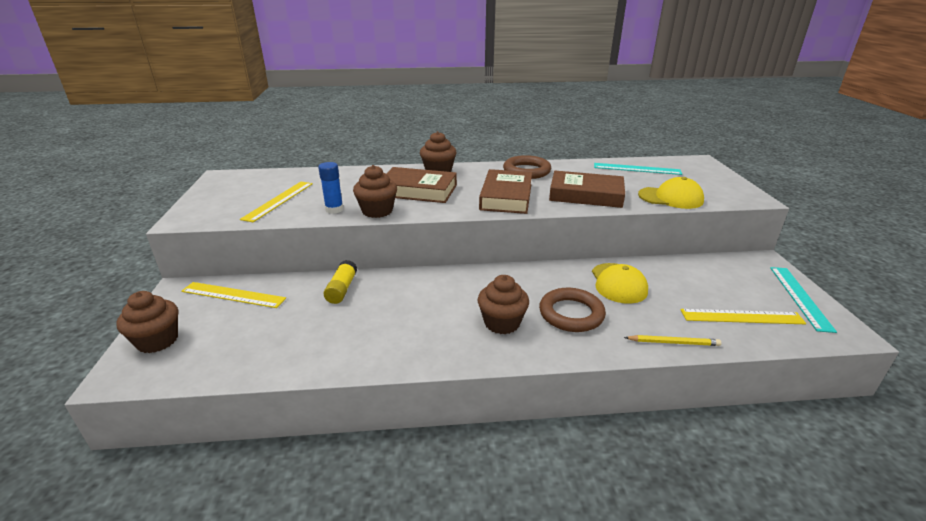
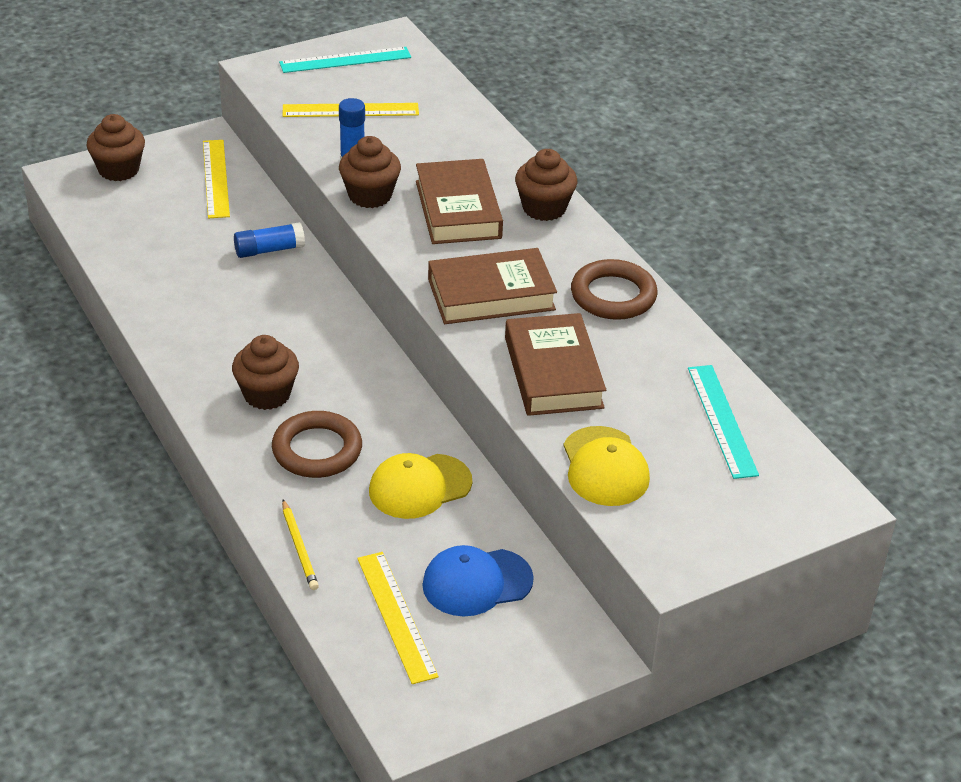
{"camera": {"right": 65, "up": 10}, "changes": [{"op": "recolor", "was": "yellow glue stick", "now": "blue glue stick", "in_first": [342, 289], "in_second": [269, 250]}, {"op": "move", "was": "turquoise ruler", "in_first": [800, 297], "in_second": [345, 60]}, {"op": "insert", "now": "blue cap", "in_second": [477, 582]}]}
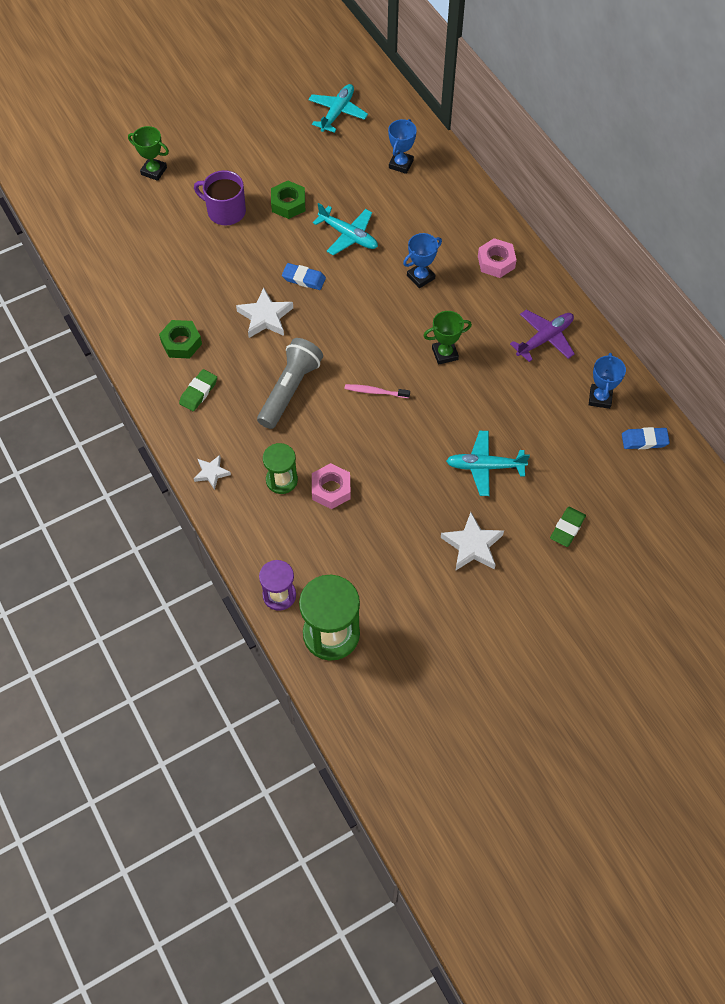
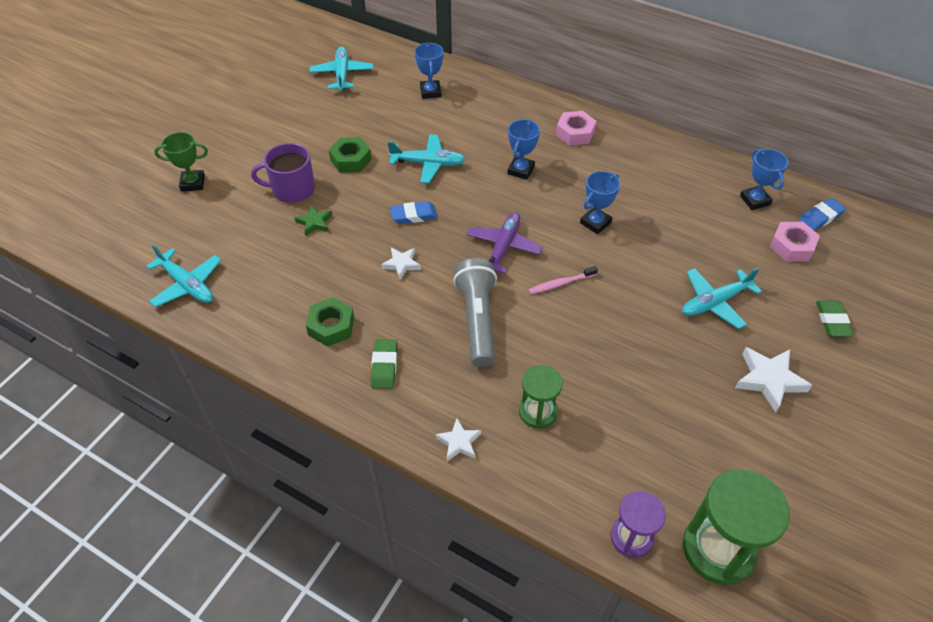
{"camera": {"right": -30, "up": -10}, "changes": [{"op": "resize", "was": "white star", "in_first": [265, 317], "in_second": [401, 264], "ratio": 0.61}, {"op": "move", "was": "purple plane", "in_first": [544, 338], "in_second": [503, 247]}, {"op": "recolor", "was": "green trophy", "now": "blue trophy", "in_first": [445, 354], "in_second": [595, 223]}, {"op": "move", "was": "pink nut", "in_first": [331, 489], "in_second": [792, 246]}, {"op": "insert", "now": "green star", "in_second": [314, 222]}, {"op": "insert", "now": "turquoise plane", "in_second": [187, 285]}]}
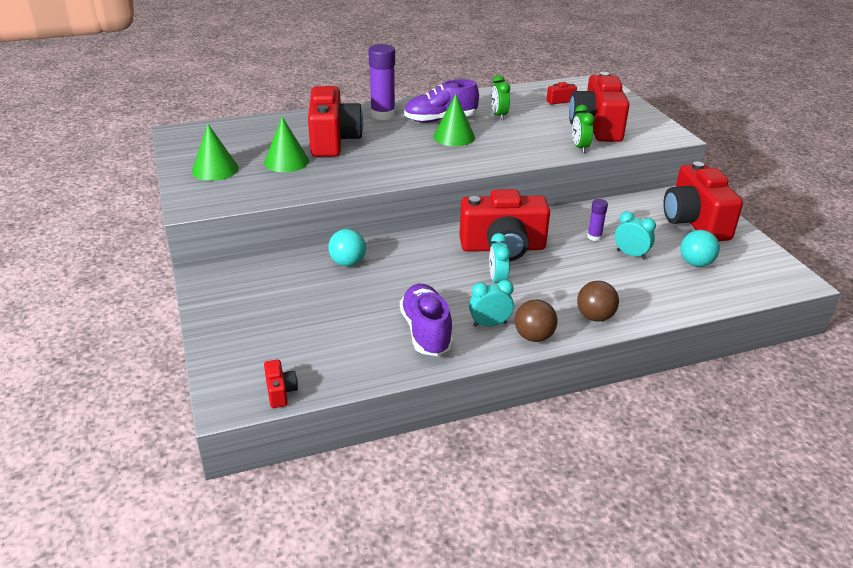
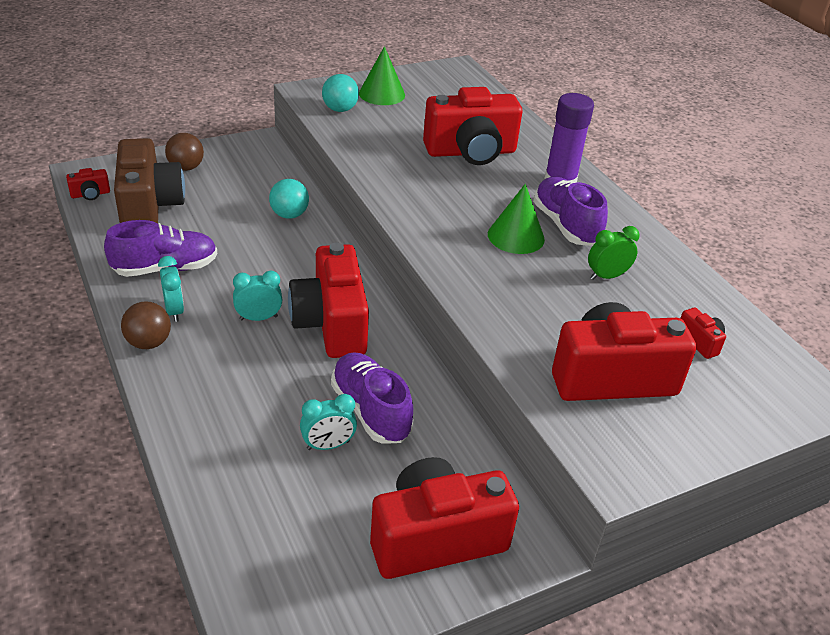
{"camera": {"right": 80, "up": 5}, "changes": [{"op": "delete", "was": "green clock", "in_first": [580, 147]}, {"op": "delete", "was": "green cone", "in_first": [286, 161]}, {"op": "replace", "was": "purple glue stick", "now": "purple shoe", "in_first": [594, 237], "in_second": [370, 410]}, {"op": "rotate", "was": "turquoise clock", "in_first": [631, 254], "in_second": [328, 445], "clockwise": 45}, {"op": "move", "was": "turquoise ball", "in_first": [695, 263], "in_second": [340, 109]}, {"op": "move", "was": "brown ball", "in_first": [595, 317], "in_second": [186, 167]}, {"op": "insert", "now": "brown camera", "in_second": [149, 207]}]}
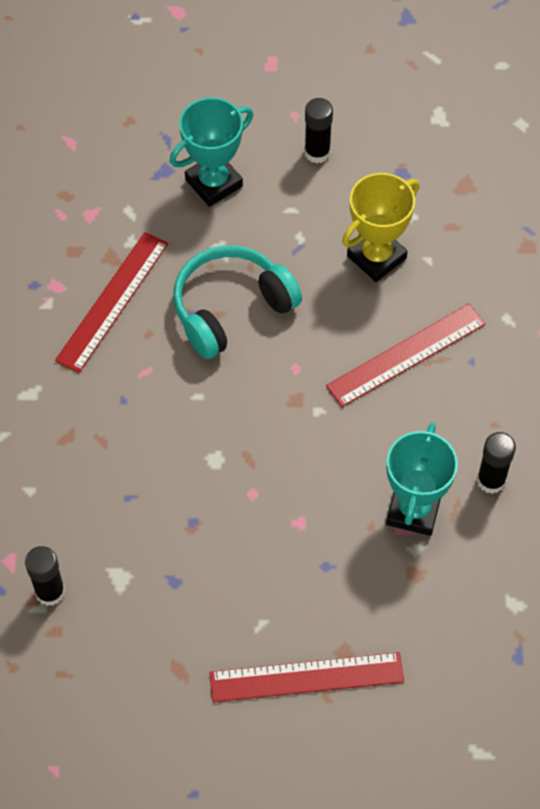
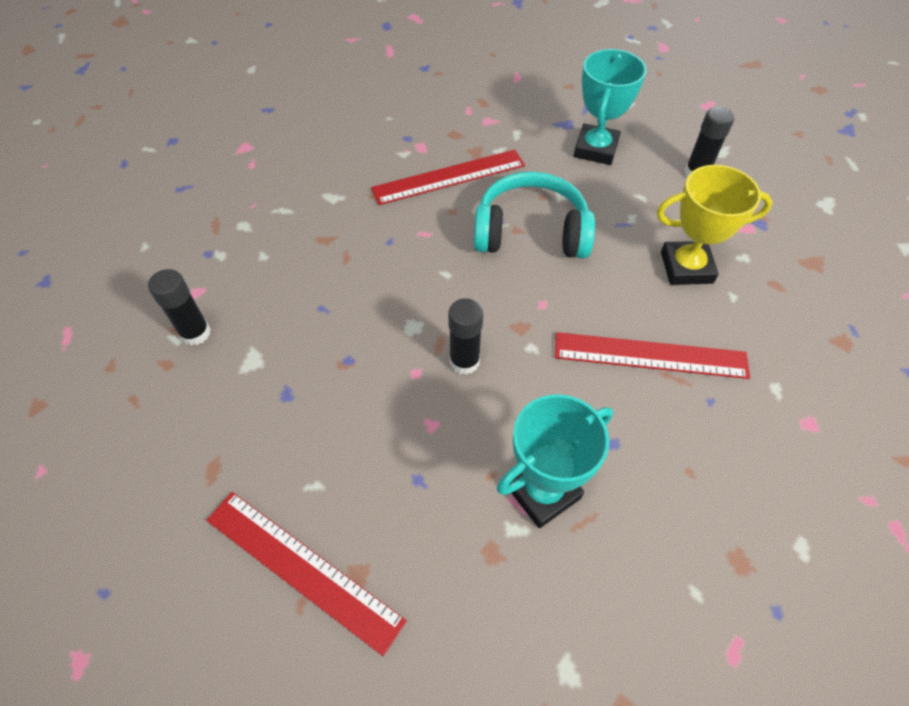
{"camera": {"right": 40, "up": -5}, "changes": [{"op": "rotate", "was": "turquoise trophy", "in_first": [214, 183], "in_second": [595, 149], "clockwise": -75}, {"op": "move", "was": "black glue stick", "in_first": [491, 480], "in_second": [464, 361]}]}
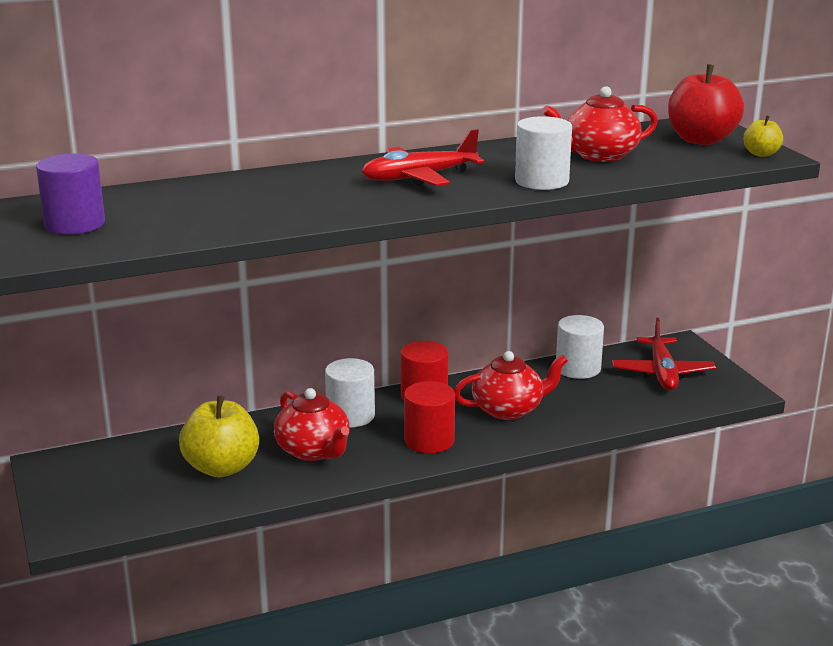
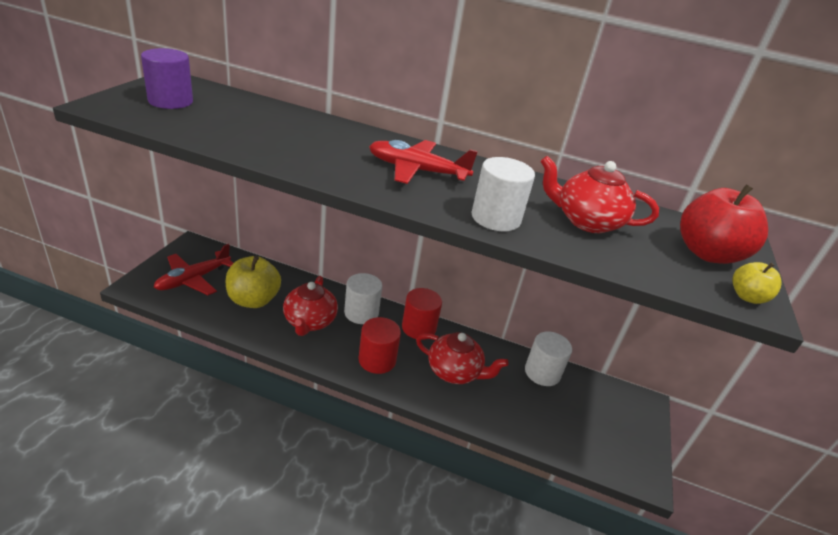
{"camera": {"right": 35, "up": 10}, "changes": [{"op": "move", "was": "red plane", "in_first": [662, 373], "in_second": [193, 279]}]}
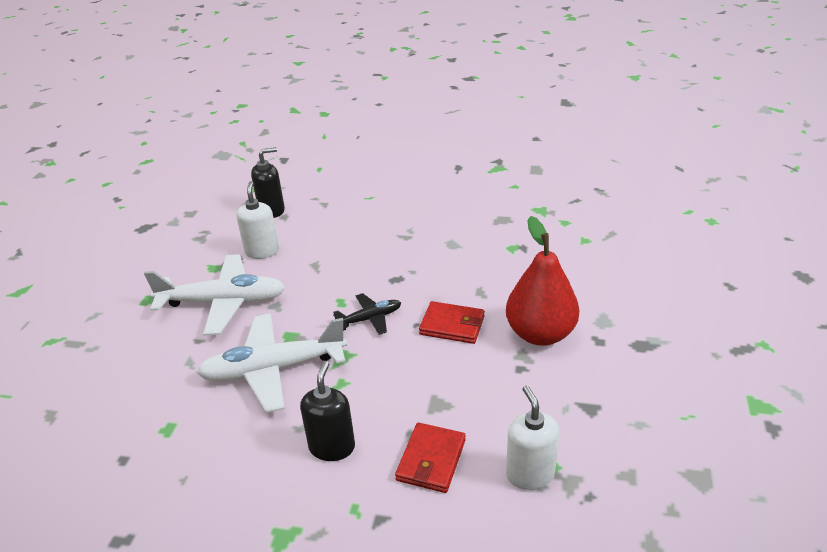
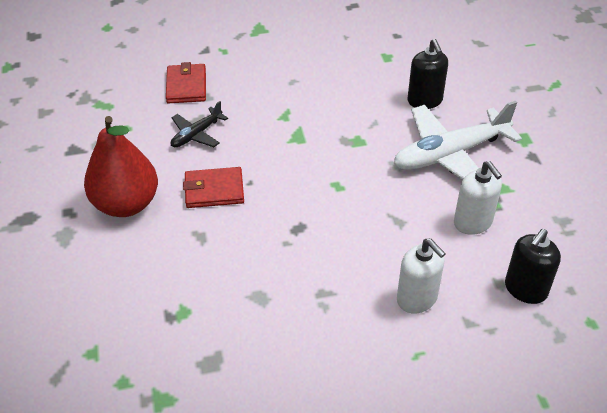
{"camera": {"right": 155, "up": 10}, "changes": [{"op": "move", "was": "black plane", "in_first": [370, 319], "in_second": [196, 134]}, {"op": "delete", "was": "white plane", "in_first": [273, 369]}, {"op": "move", "was": "black soap dispenser", "in_first": [332, 447], "in_second": [425, 101]}, {"op": "move", "was": "white soap dispenser", "in_first": [530, 474], "in_second": [417, 299]}]}
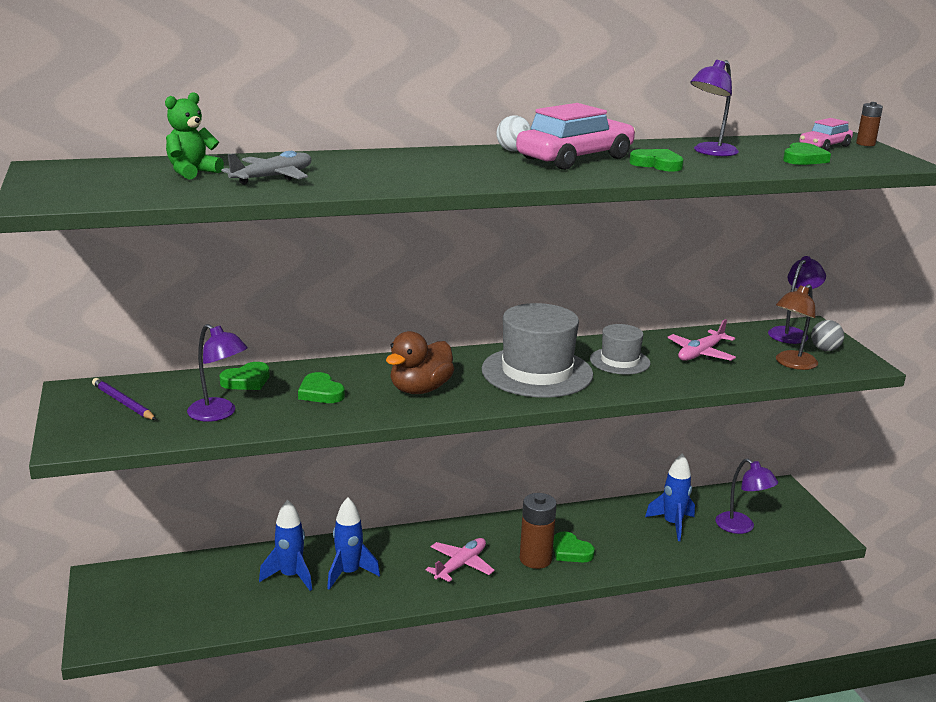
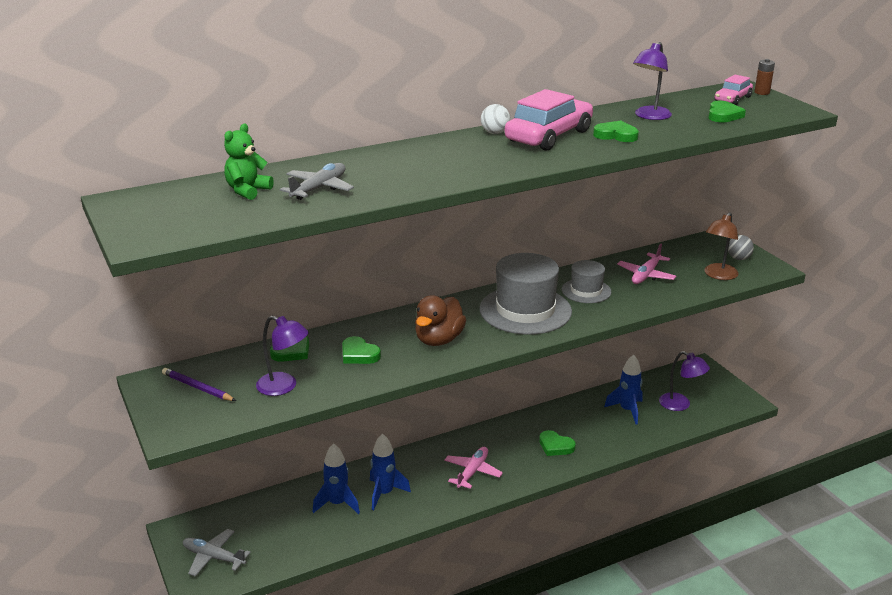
{"camera": {"right": -10, "up": 5}, "changes": [{"op": "delete", "was": "purple lamp", "in_first": [791, 333]}, {"op": "delete", "was": "brown battery", "in_first": [535, 559]}, {"op": "insert", "now": "grey plane", "in_second": [214, 557]}]}
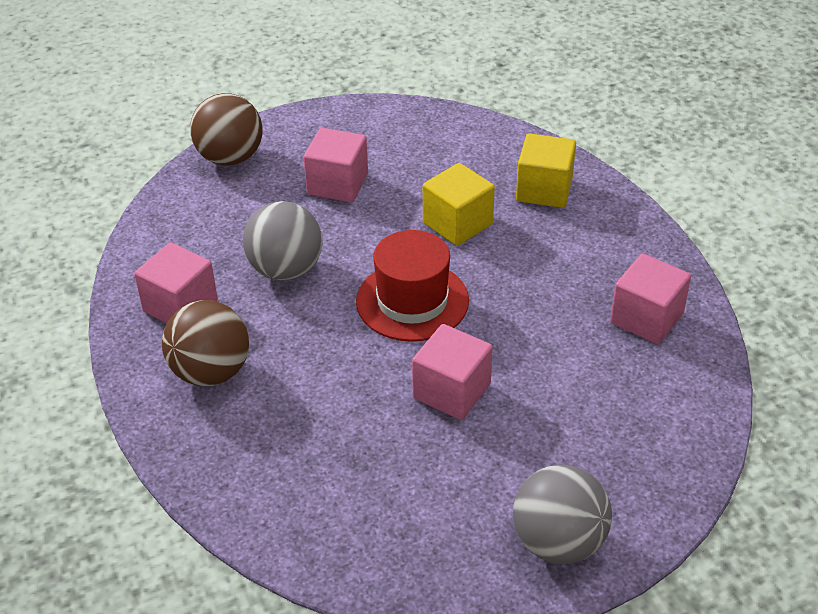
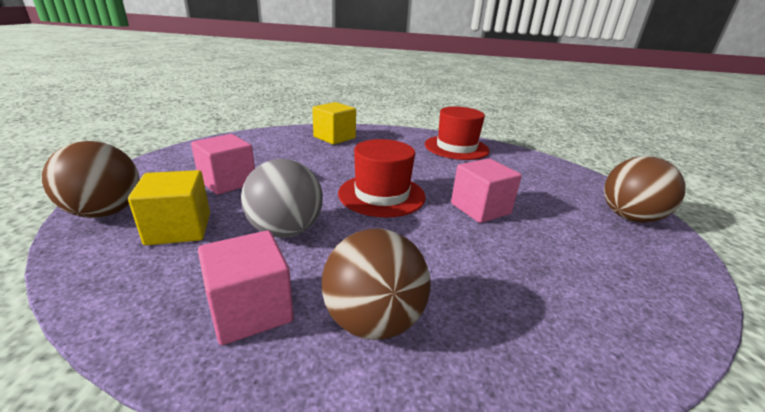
{"camera": {"right": -65, "up": -15}, "changes": [{"op": "move", "was": "yellow cube", "in_first": [457, 223], "in_second": [179, 229]}, {"op": "replace", "was": "pink cube", "now": "red hat", "in_first": [646, 318], "in_second": [456, 147]}, {"op": "recolor", "was": "grey ball", "now": "brown ball", "in_first": [558, 542], "in_second": [629, 217]}]}
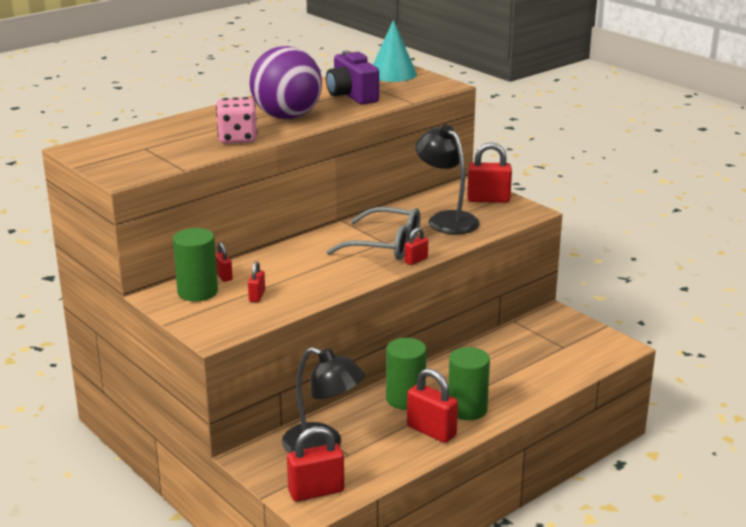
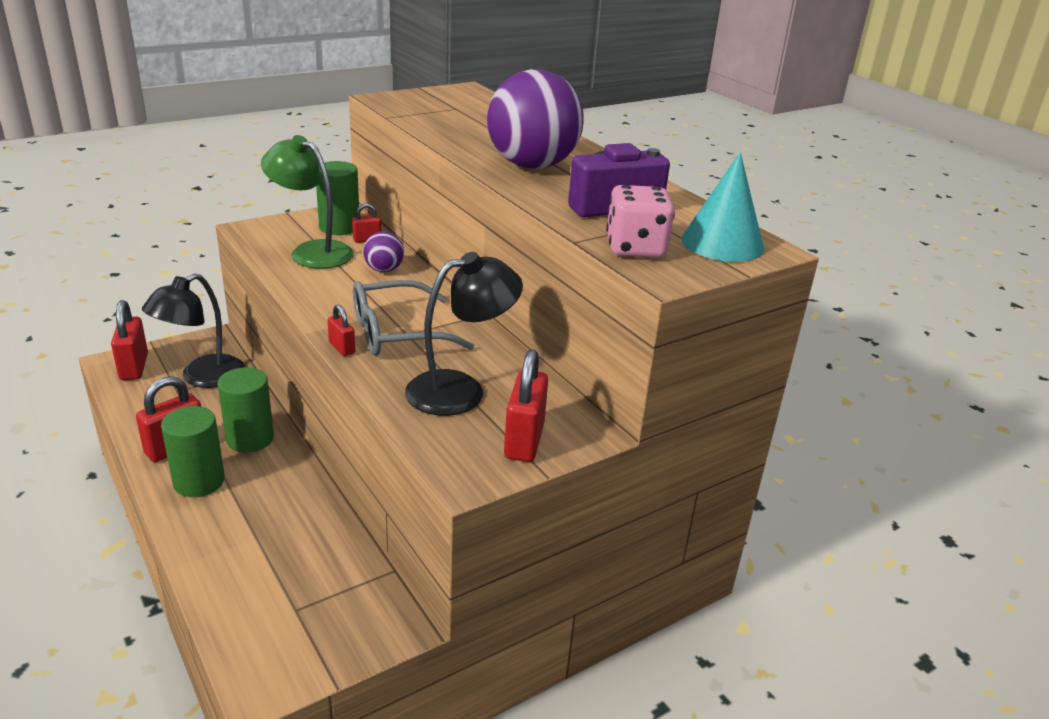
{"camera": {"right": 95, "up": 5}, "changes": [{"op": "move", "was": "pink dice", "in_first": [237, 138], "in_second": [635, 248]}, {"op": "rotate", "was": "grey glasses", "in_first": [385, 245], "in_second": [397, 333], "clockwise": 45}, {"op": "replace", "was": "red padlock", "now": "green lamp", "in_first": [257, 296], "in_second": [312, 251]}, {"op": "insert", "now": "purple ball", "in_second": [384, 270]}]}
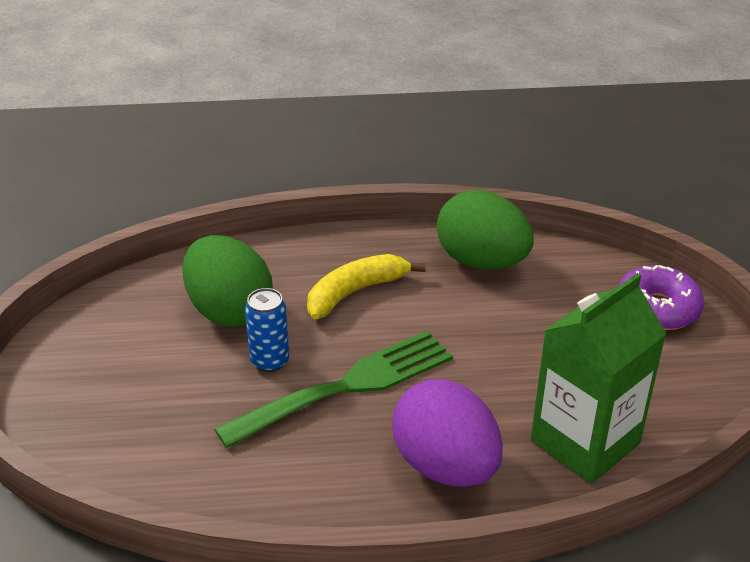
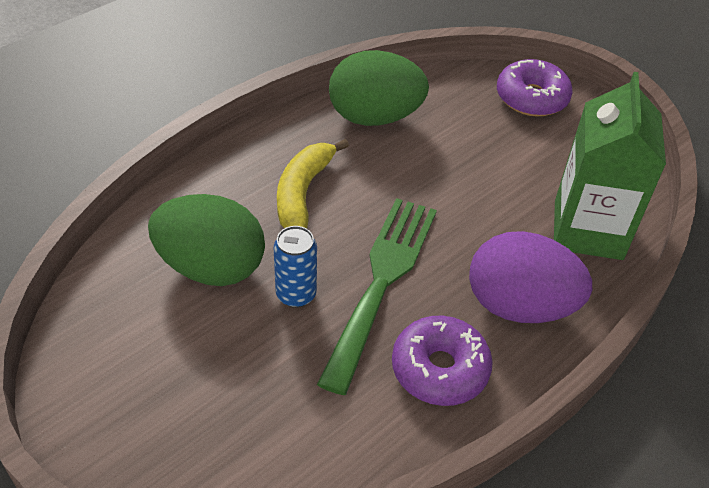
{"camera": {"right": -40, "up": 10}, "changes": [{"op": "insert", "now": "purple donut", "in_second": [439, 369]}]}
